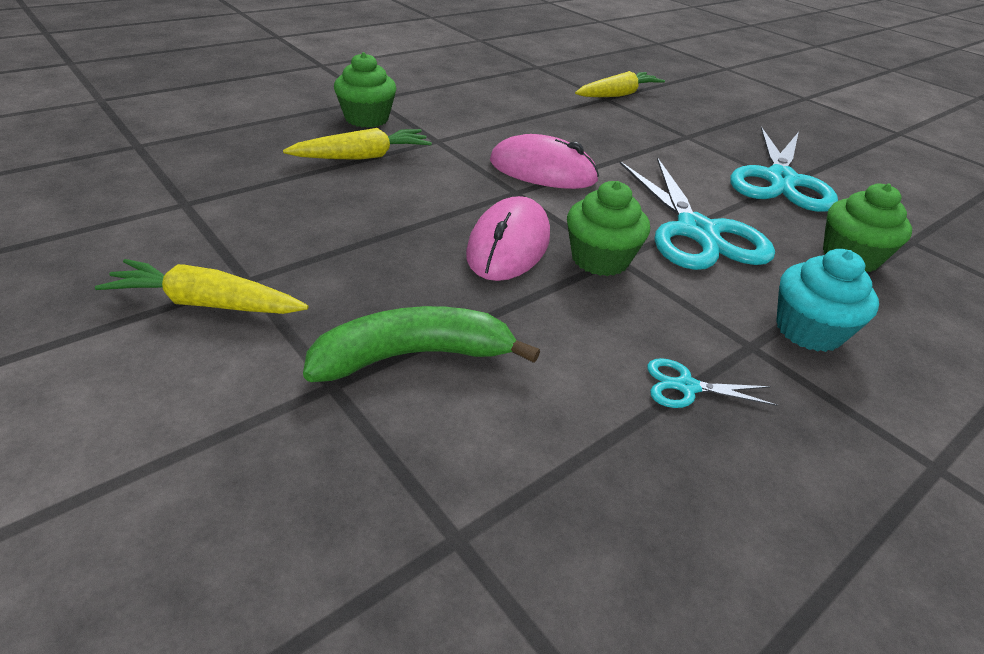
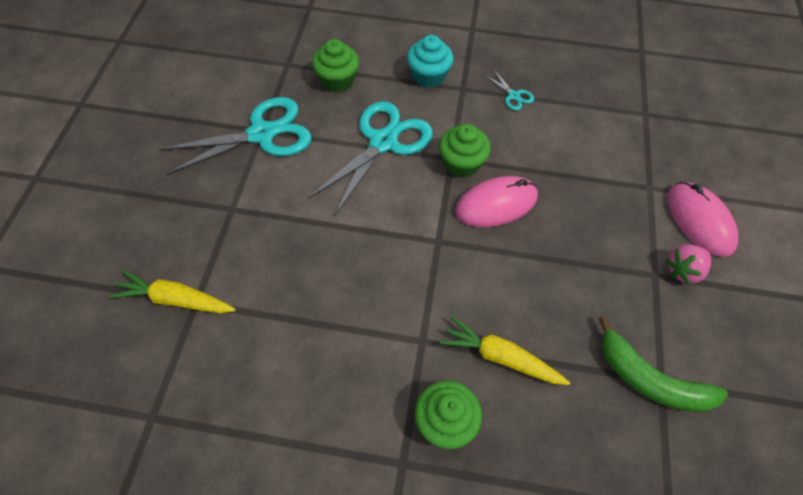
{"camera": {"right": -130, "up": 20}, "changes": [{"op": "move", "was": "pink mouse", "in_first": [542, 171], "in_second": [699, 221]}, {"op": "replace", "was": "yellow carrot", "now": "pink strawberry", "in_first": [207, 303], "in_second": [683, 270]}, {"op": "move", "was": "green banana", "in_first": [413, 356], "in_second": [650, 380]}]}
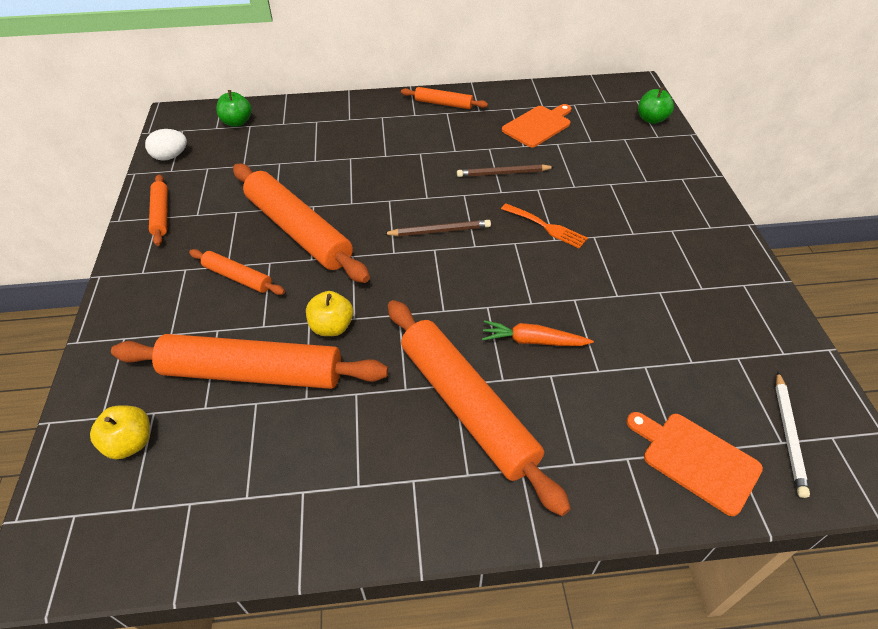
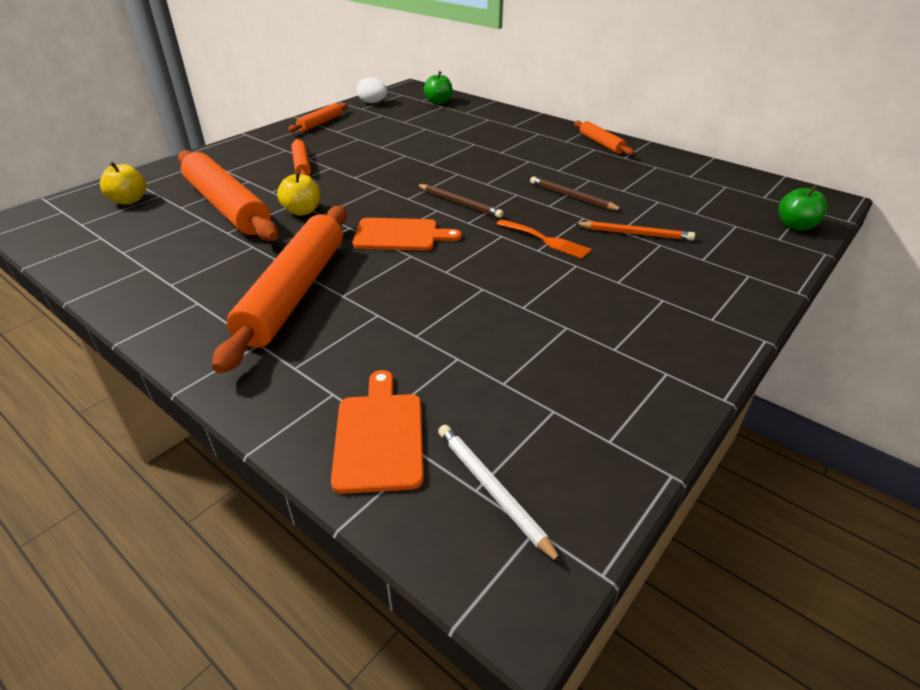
{"camera": {"right": 45, "up": -10}, "changes": [{"op": "move", "was": "orange cutting board", "in_first": [538, 125], "in_second": [400, 235]}, {"op": "delete", "was": "orange rolling pin", "in_first": [299, 231]}, {"op": "rotate", "was": "orange fork", "in_first": [546, 227], "in_second": [546, 240], "clockwise": -45}, {"op": "delete", "was": "orange carrot", "in_first": [533, 341]}, {"op": "rotate", "was": "white pencil", "in_first": [788, 435], "in_second": [493, 490], "clockwise": 90}, {"op": "insert", "now": "orange pencil", "in_second": [635, 234]}]}
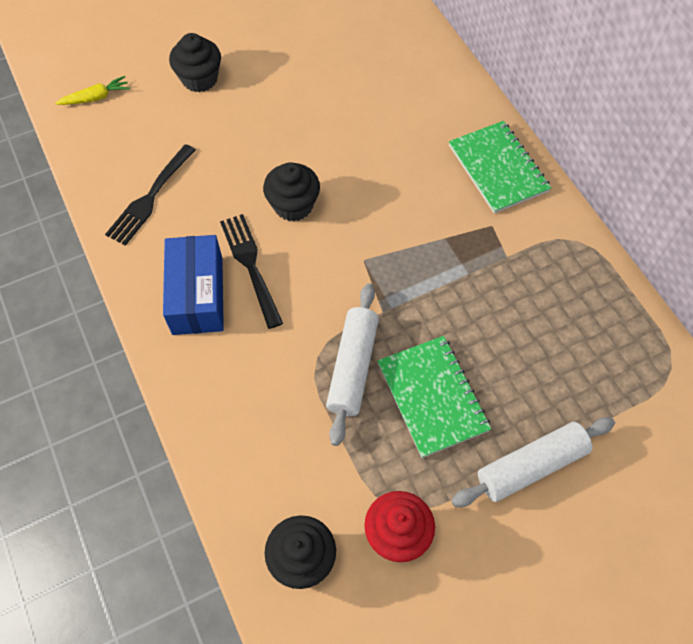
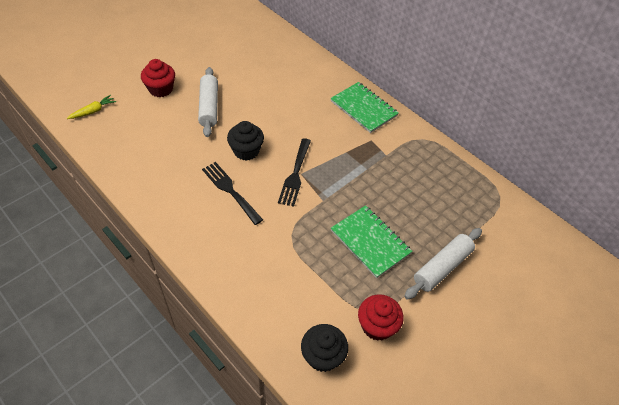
{"camera": {"right": -20, "up": -10}, "changes": [{"op": "recolor", "was": "black cupcake", "now": "red cupcake", "in_first": [200, 79], "in_second": [161, 89]}, {"op": "move", "was": "black fork", "in_first": [150, 198], "in_second": [295, 175]}, {"op": "delete", "was": "blue box", "in_first": [197, 295]}, {"op": "move", "was": "white rolling pin", "in_first": [352, 367], "in_second": [209, 107]}]}
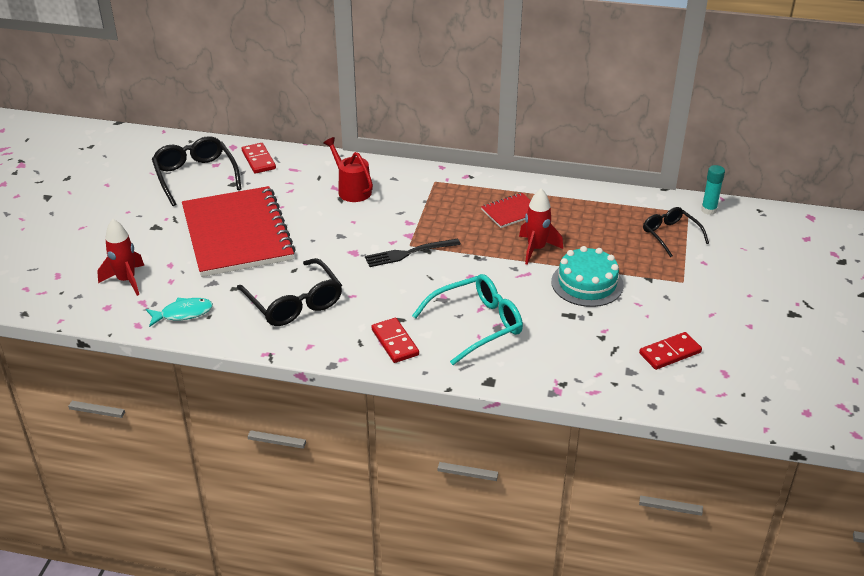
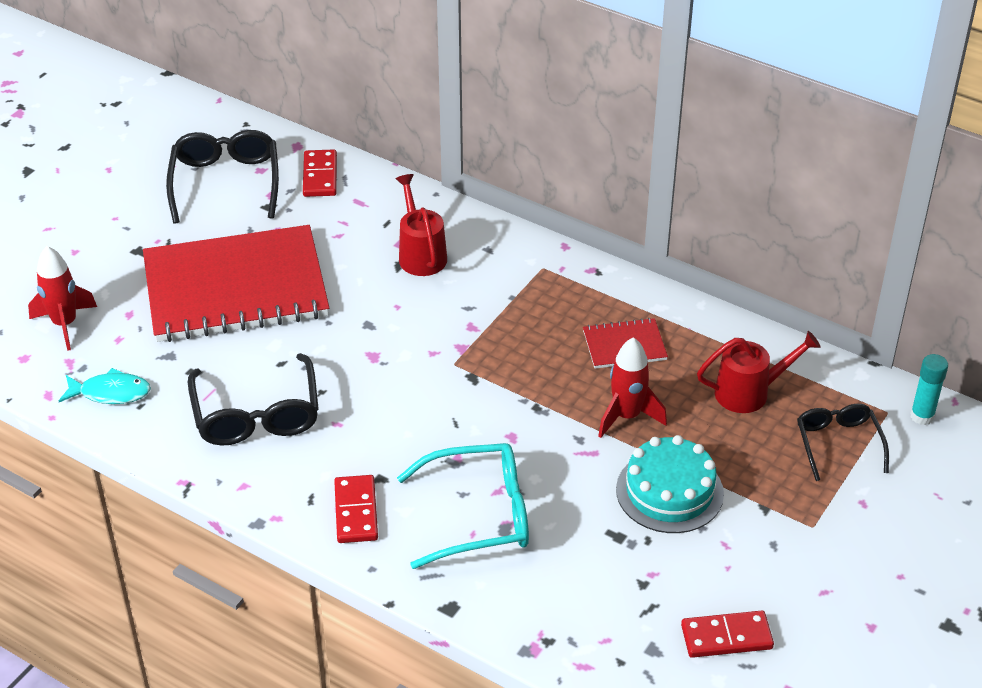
{"camera": {"right": 20, "up": 5}, "changes": [{"op": "rotate", "was": "red notebook", "in_first": [237, 234], "in_second": [235, 288], "clockwise": 75}, {"op": "delete", "was": "black fork", "in_first": [409, 253]}, {"op": "insert", "now": "red watering can", "in_second": [750, 392]}]}
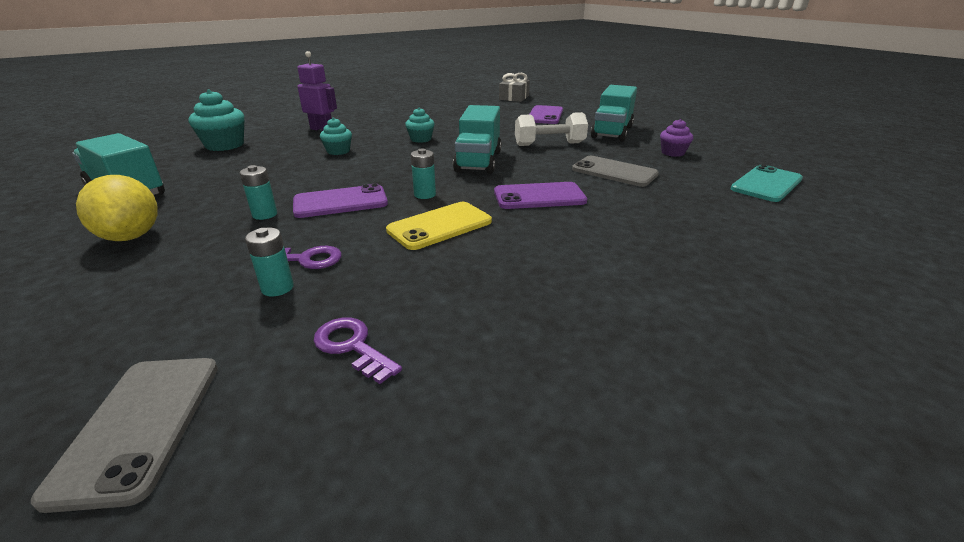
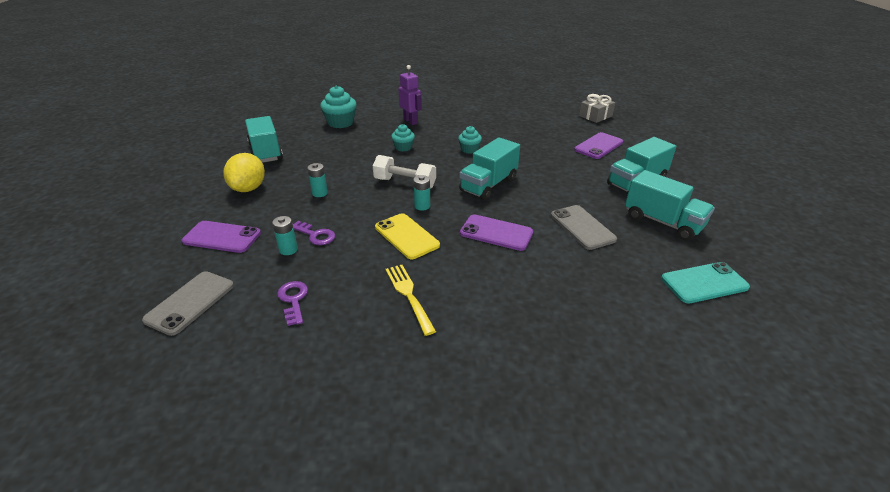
{"camera": {"right": 30, "up": 5}, "changes": [{"op": "move", "was": "white dumbbell", "in_first": [549, 144], "in_second": [405, 183]}, {"op": "replace", "was": "purple cupcake", "now": "turquoise truck", "in_first": [672, 153], "in_second": [662, 222]}, {"op": "move", "was": "purple phone", "in_first": [340, 202], "in_second": [222, 237]}, {"op": "rotate", "was": "yellow phone", "in_first": [440, 226], "in_second": [406, 236], "clockwise": 60}, {"op": "insert", "now": "yellow fork", "in_second": [409, 296]}]}
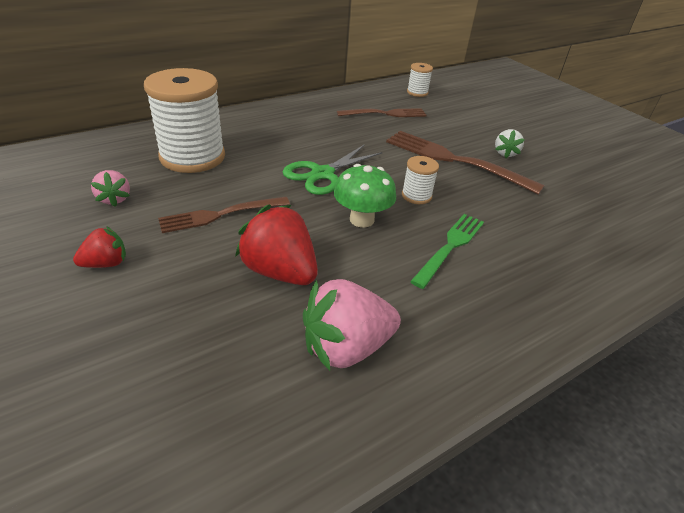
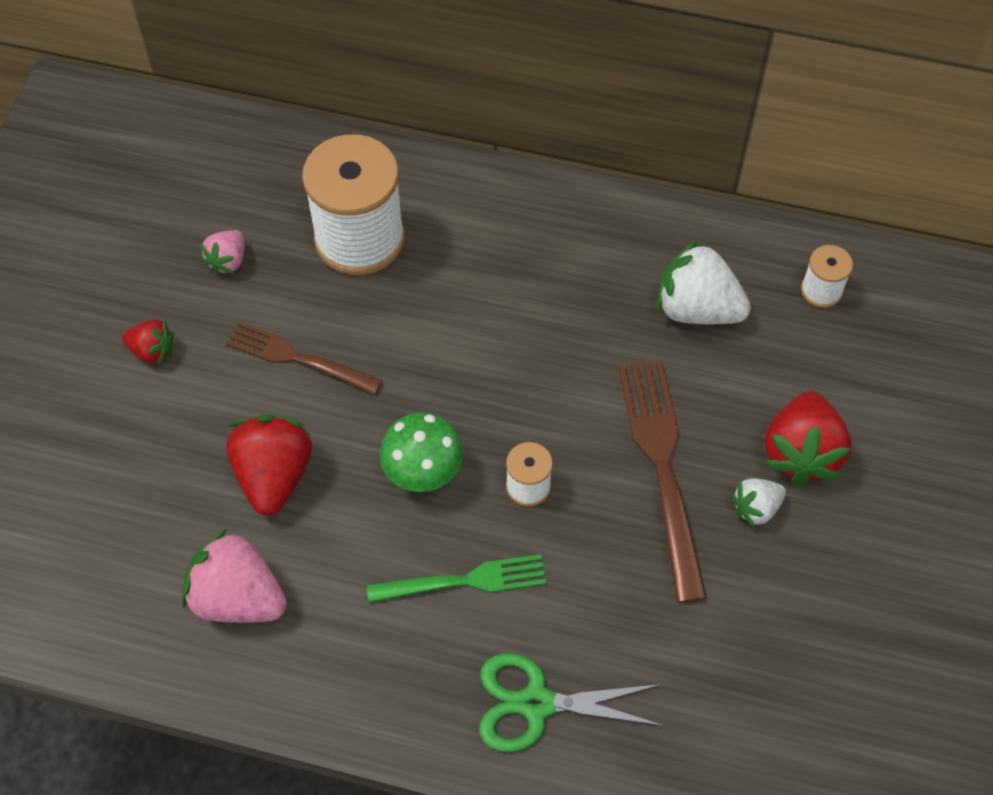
{"camera": {"right": 50, "up": 20}, "changes": [{"op": "replace", "was": "brown fork", "now": "white strawberry", "in_first": [385, 114], "in_second": [697, 309]}, {"op": "move", "was": "green scissors", "in_first": [322, 174], "in_second": [536, 704]}, {"op": "insert", "now": "red strawberry", "in_second": [801, 453]}]}
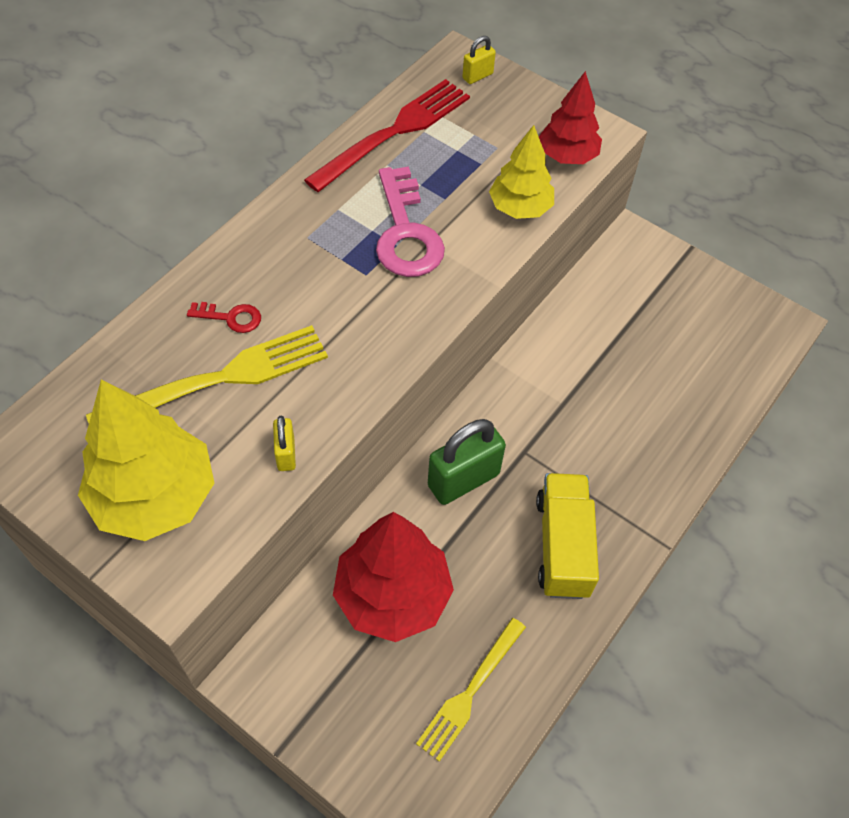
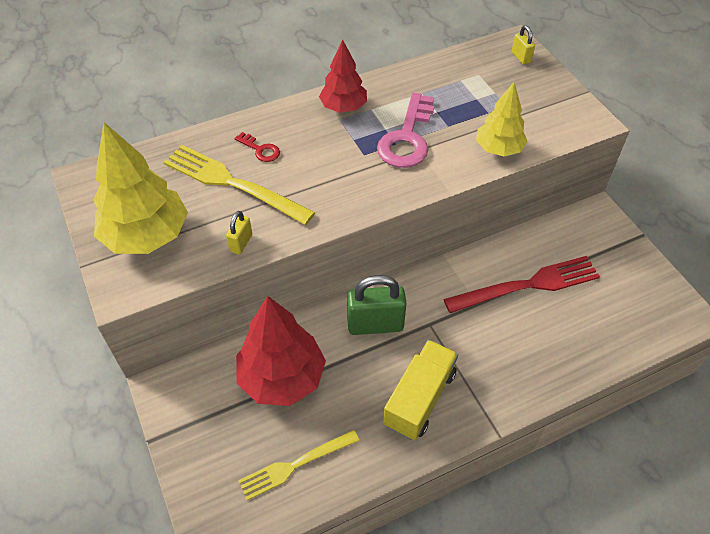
{"camera": {"right": 30, "up": -5}, "changes": [{"op": "rotate", "was": "yellow padlock", "in_first": [477, 76], "in_second": [521, 57], "clockwise": 75}, {"op": "move", "was": "red tree", "in_first": [567, 156], "in_second": [343, 107]}, {"op": "move", "was": "red fork", "in_first": [395, 131], "in_second": [529, 285]}, {"op": "rotate", "was": "yellow fork", "in_first": [221, 378], "in_second": [231, 183], "clockwise": -150}]}
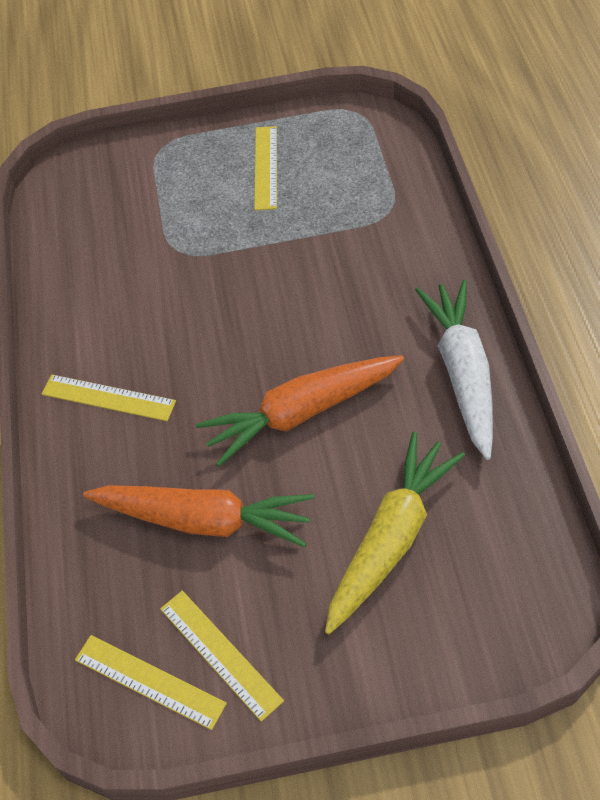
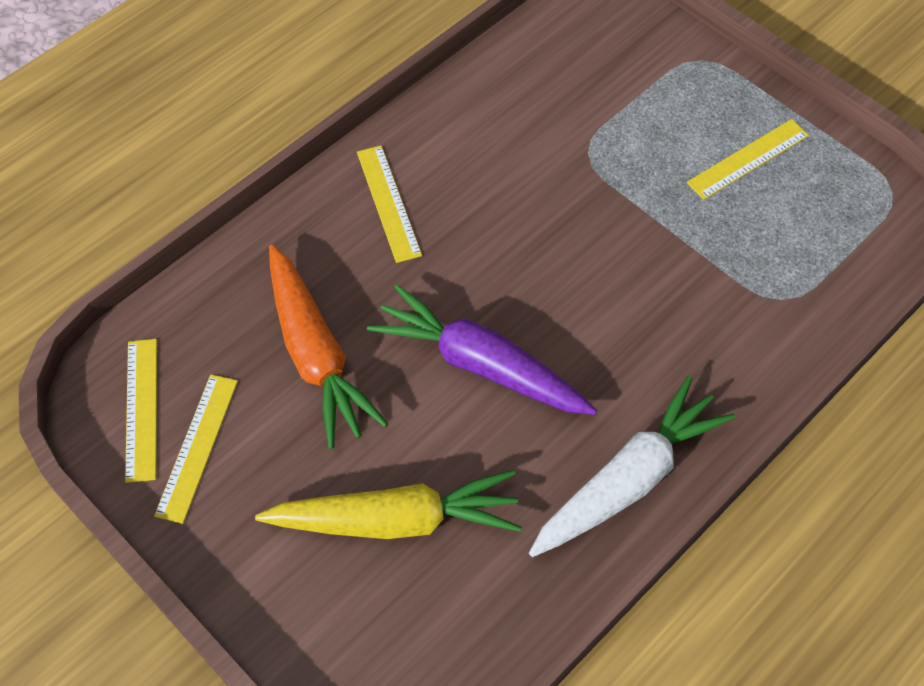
{"camera": {"right": 50, "up": 5}, "changes": [{"op": "recolor", "was": "orange carrot", "now": "purple carrot", "in_first": [302, 413], "in_second": [481, 365]}]}
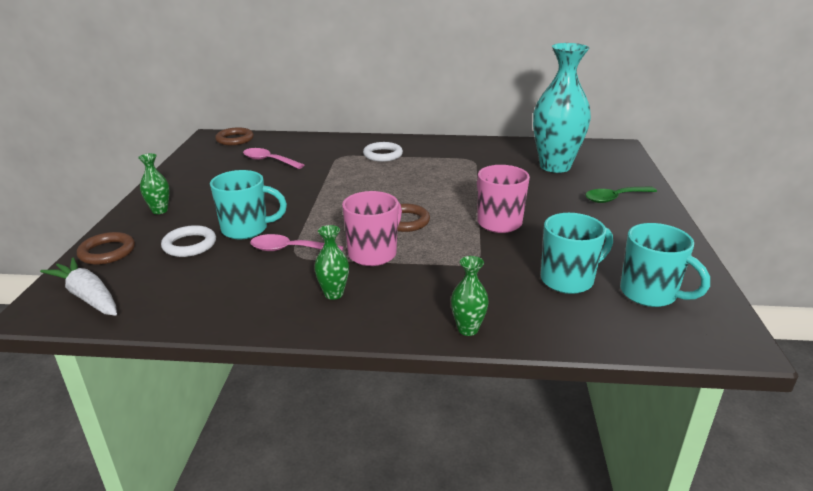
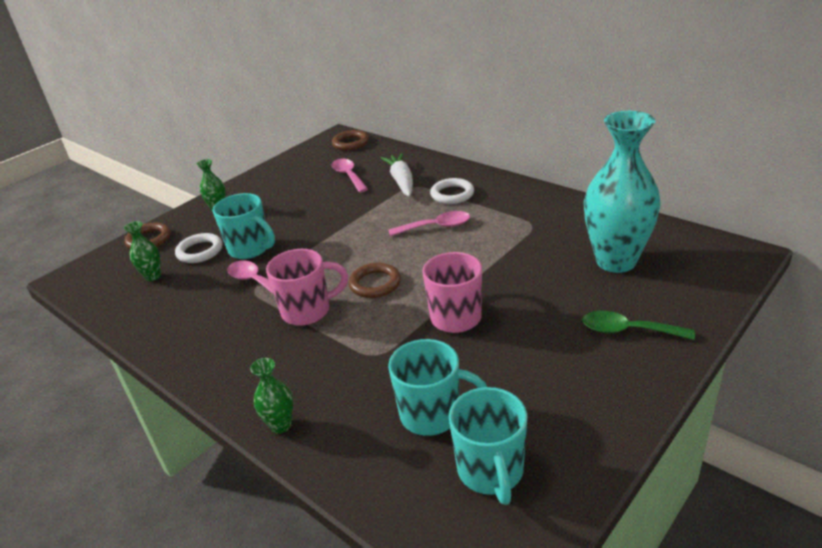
{"camera": {"right": 40, "up": 5}, "changes": [{"op": "move", "was": "green vase", "in_first": [333, 294], "in_second": [153, 276]}, {"op": "move", "was": "white carrot", "in_first": [88, 296], "in_second": [401, 181]}, {"op": "insert", "now": "pink spoon", "in_second": [436, 227]}]}
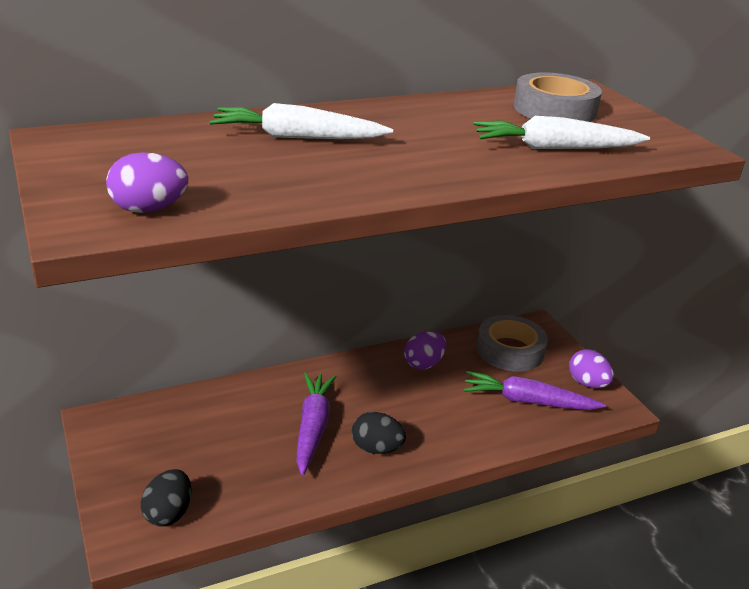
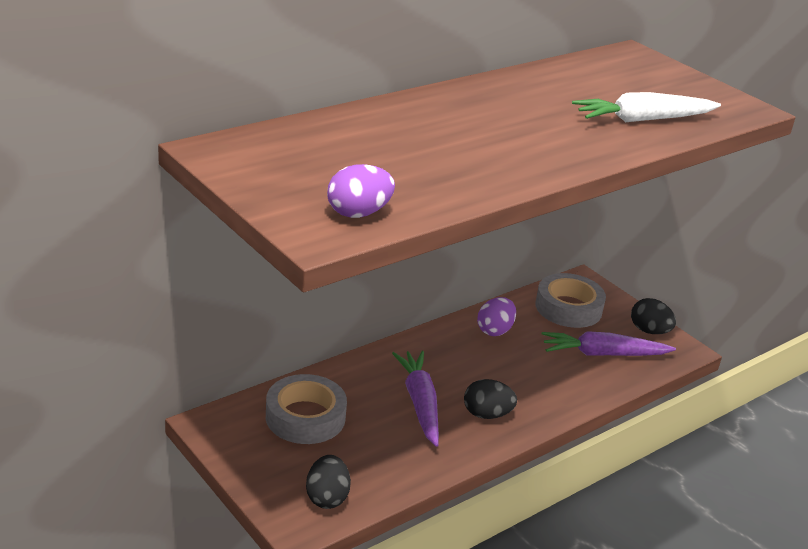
{"camera": {"right": -15, "up": 0}, "changes": [{"op": "move", "was": "grey tape", "in_first": [554, 109], "in_second": [305, 417]}, {"op": "delete", "was": "white carrot", "in_first": [297, 137]}, {"op": "recolor", "was": "purple egg", "now": "black egg", "in_first": [587, 383], "in_second": [649, 331]}]}
